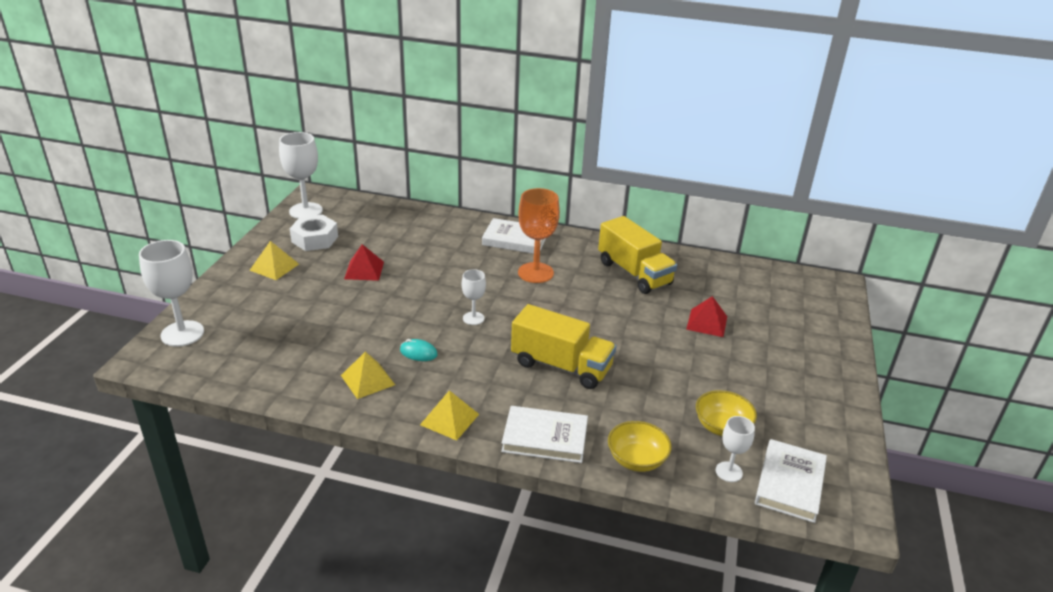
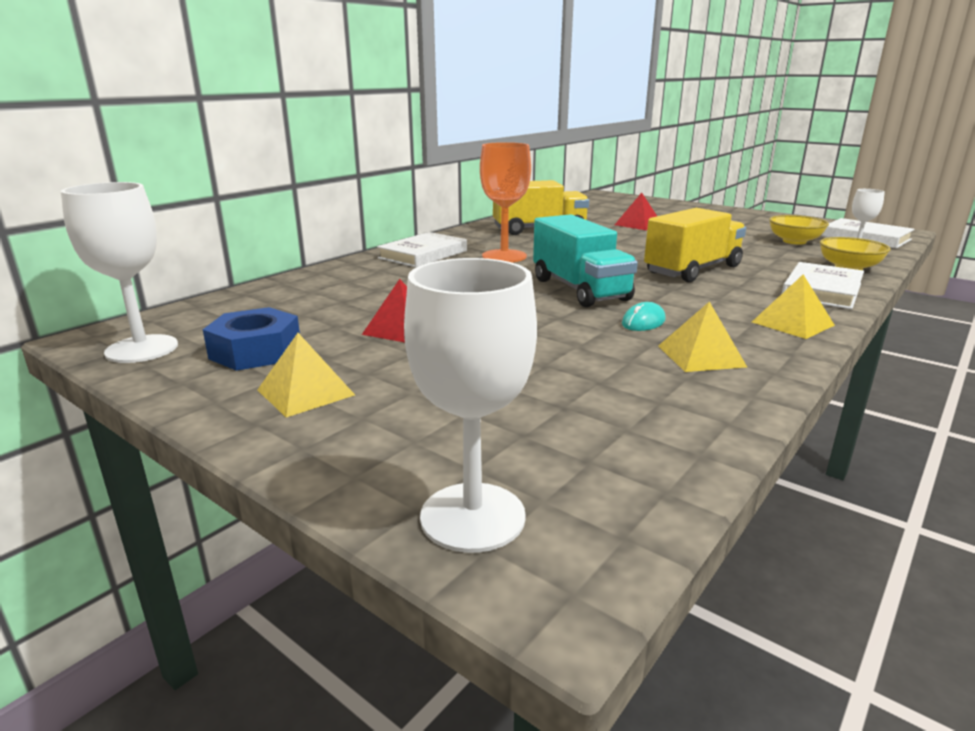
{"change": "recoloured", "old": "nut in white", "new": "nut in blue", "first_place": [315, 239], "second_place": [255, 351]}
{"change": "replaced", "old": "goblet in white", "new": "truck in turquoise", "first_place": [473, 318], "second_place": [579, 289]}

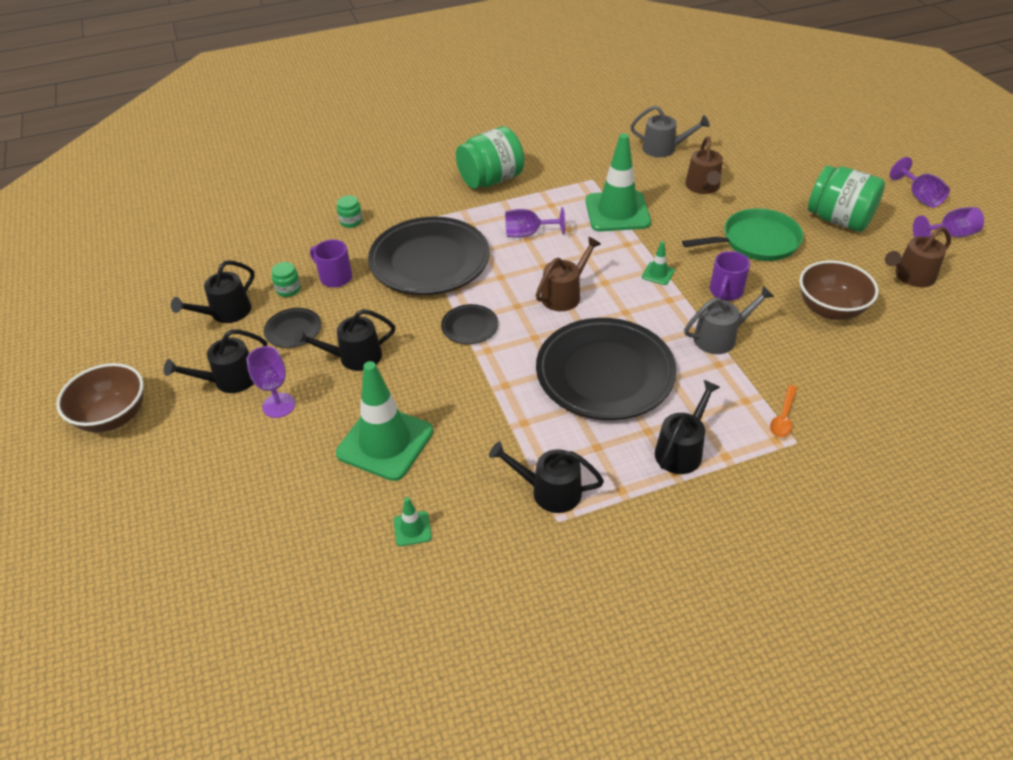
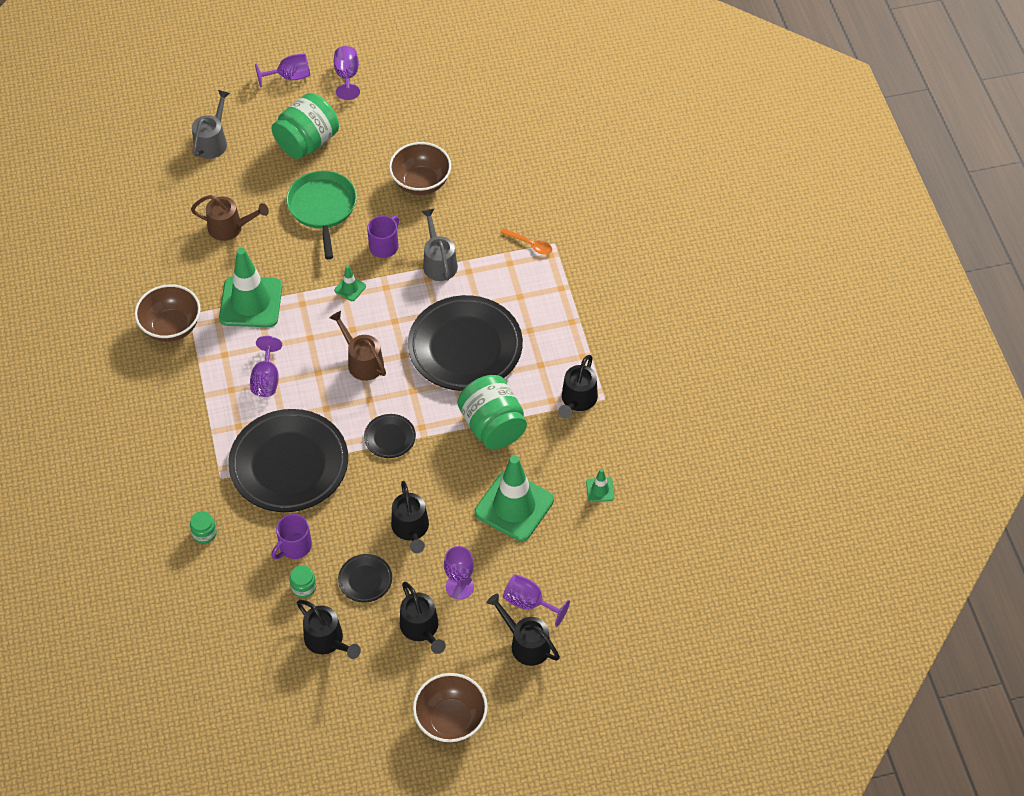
{"change": "moved", "old": "watering can in grey", "first_place": [664, 149], "second_place": [212, 141]}
{"change": "moved", "old": "jar in green", "first_place": [491, 180], "second_place": [493, 426]}
{"change": "removed", "old": "watering can in brown", "first_place": [911, 277]}
{"change": "turned", "old": "mug in purple", "first_place": [725, 292], "second_place": [384, 246], "degrees": -90}
{"change": "moved", "old": "watering can in black", "first_place": [681, 450], "second_place": [525, 643]}
{"change": "added", "new": "bowl in brown", "second_place": [171, 327]}
{"change": "added", "new": "goblet in purple", "second_place": [529, 603]}

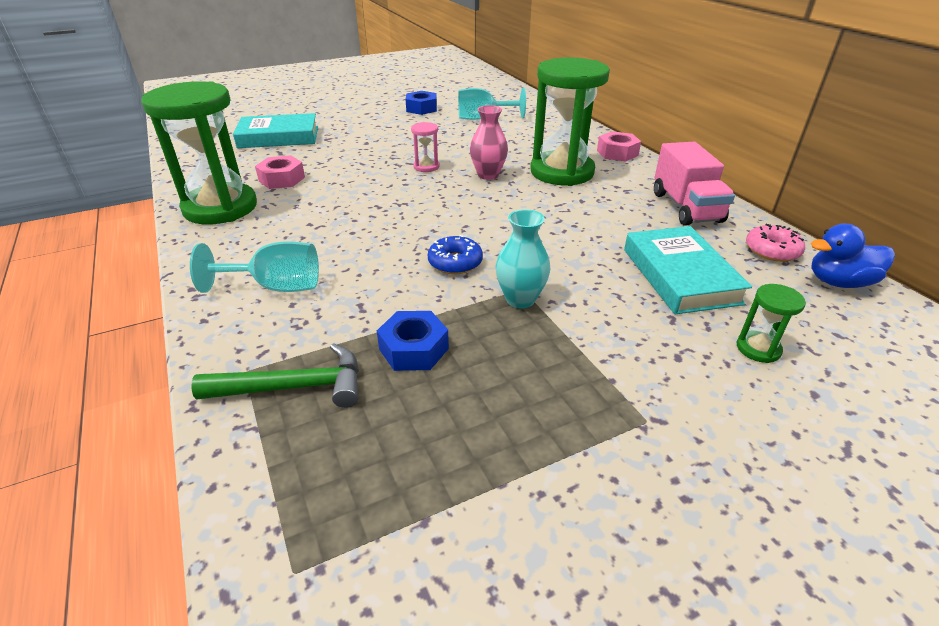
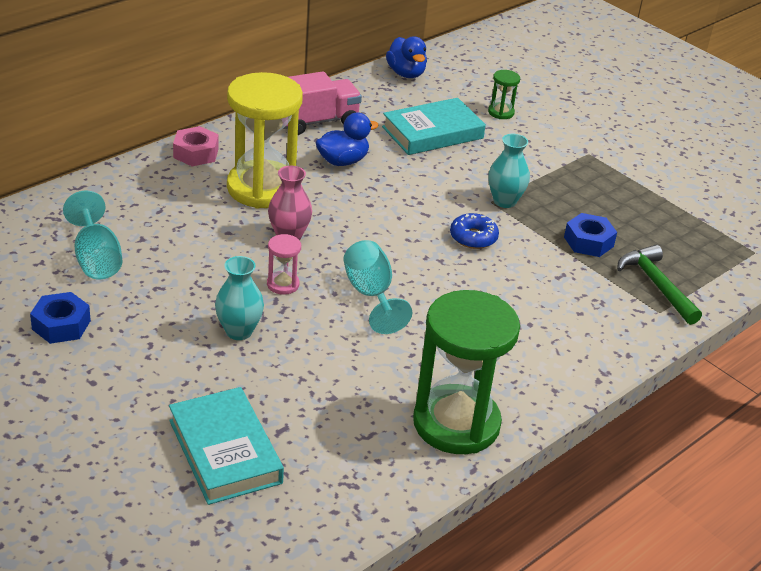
{"change": "recoloured", "old": "hourglass in green", "new": "hourglass in yellow", "first_place": [562, 172], "second_place": [262, 188]}
{"change": "removed", "old": "nut in pink", "first_place": [282, 179]}
{"change": "removed", "old": "donut in pink", "first_place": [772, 250]}
{"change": "moved", "old": "goblet in turquoise", "first_place": [276, 287], "second_place": [371, 295]}
{"change": "added", "new": "duck in blue", "second_place": [343, 161]}
{"change": "added", "new": "vase in turquoise", "second_place": [239, 331]}

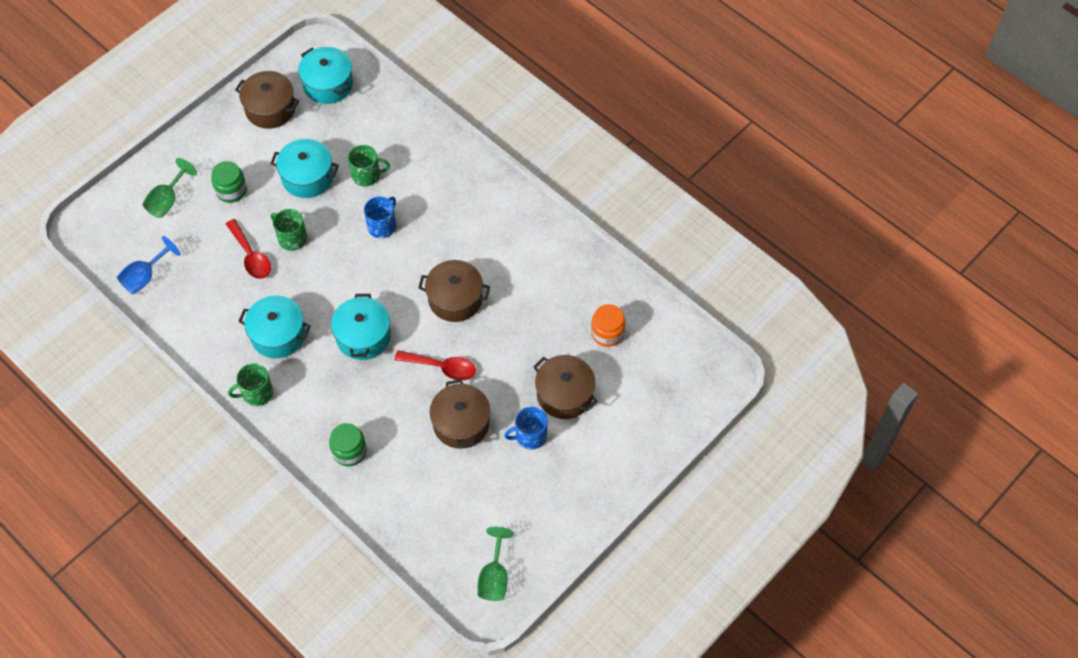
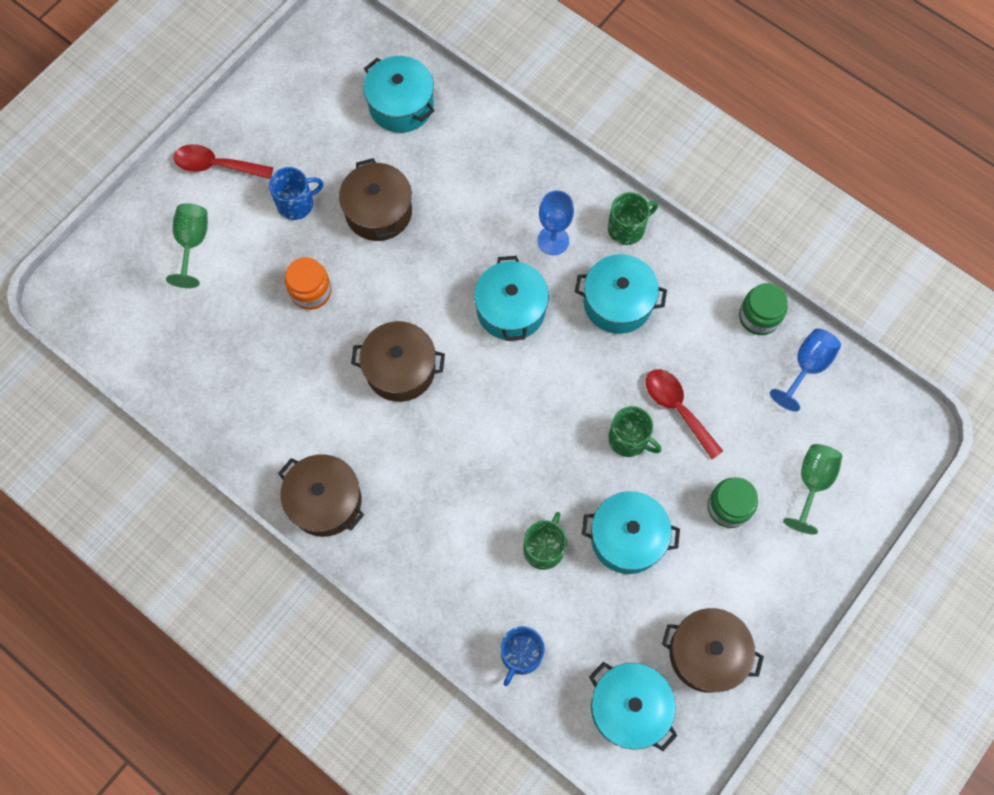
{"change": "turned", "old": "mug in green", "first_place": [366, 175], "second_place": [544, 548], "degrees": 120}
{"change": "moved", "old": "mug in blue", "first_place": [382, 226], "second_place": [521, 654]}
{"change": "moved", "old": "jar in orange", "first_place": [607, 333], "second_place": [311, 291]}
{"change": "moved", "old": "spoon in red", "first_place": [441, 367], "second_place": [217, 165]}
{"change": "moved", "old": "pot in brown", "first_place": [564, 394], "second_place": [325, 501]}
{"change": "moved", "old": "jar in green", "first_place": [349, 451], "second_place": [759, 316]}
{"change": "moved", "old": "goblet in green", "first_place": [494, 577], "second_place": [192, 243]}
{"change": "added", "new": "pot in turquoise", "second_place": [401, 105]}
{"change": "added", "new": "goblet in blue", "second_place": [553, 240]}

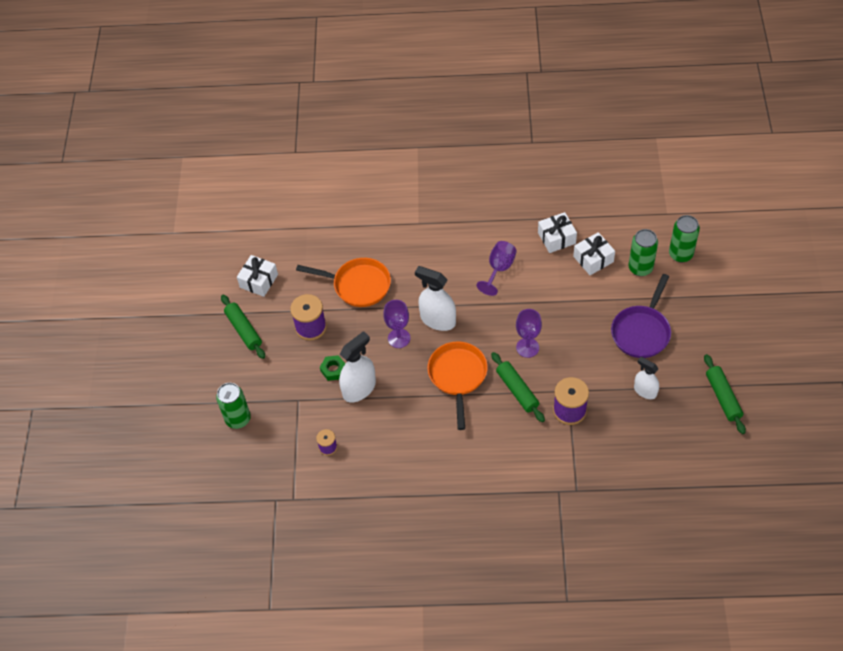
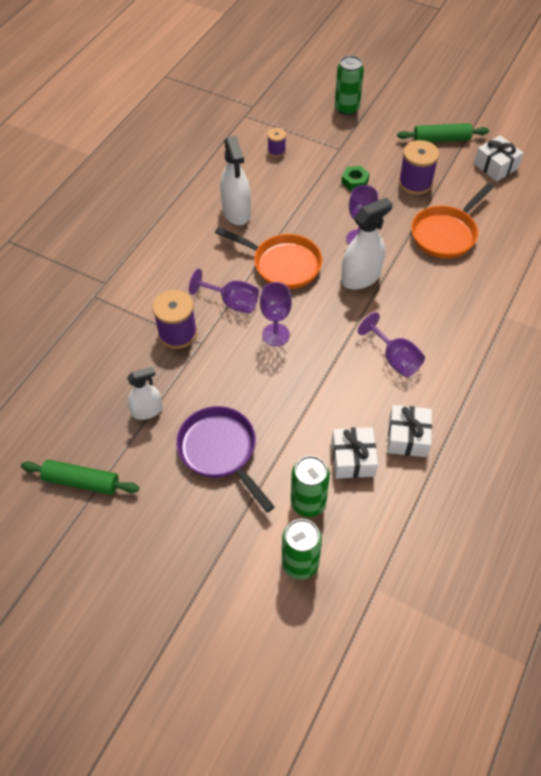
{"change": "moved", "old": "spray bottle in white", "first_place": [359, 389], "second_place": [236, 212]}
{"change": "replaced", "old": "rolling pin in green", "new": "goblet in purple", "first_place": [517, 390], "second_place": [232, 302]}

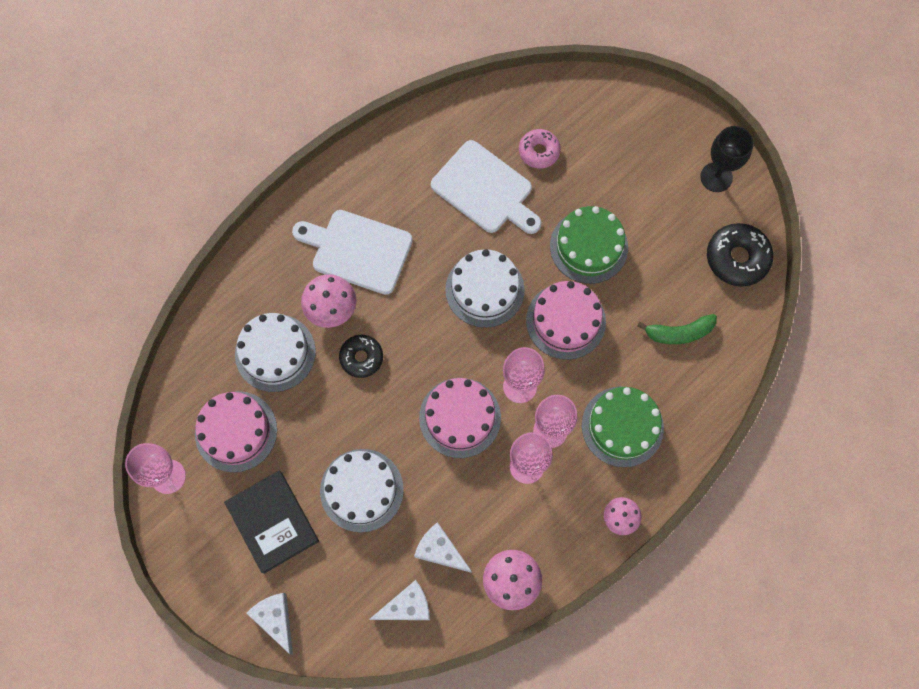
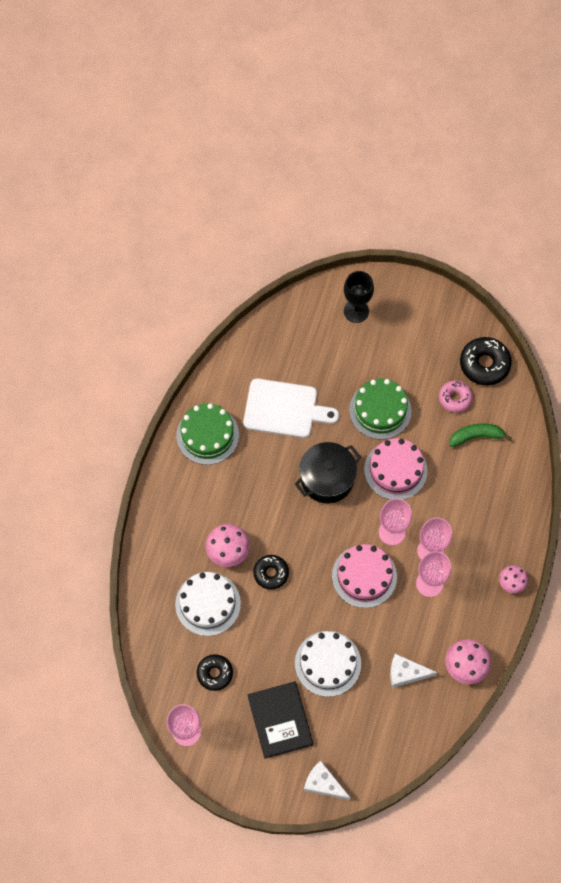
{"change": "moved", "old": "goblet in black", "first_place": [716, 177], "second_place": [356, 311]}
{"change": "moved", "old": "donut in pink", "first_place": [539, 151], "second_place": [455, 398]}
{"change": "removed", "old": "cutting board in white", "first_place": [357, 251]}
{"change": "replaced", "old": "cake in white", "new": "pot in black", "first_place": [484, 289], "second_place": [327, 479]}
{"change": "turned", "old": "banana in green", "first_place": [679, 333], "second_place": [476, 436], "degrees": -150}
{"change": "moved", "old": "cake in green", "first_place": [622, 426], "second_place": [207, 435]}
{"change": "replaced", "old": "cake in pink", "new": "donut in black", "first_place": [236, 431], "second_place": [215, 673]}
{"change": "turned", "old": "book in black", "first_place": [272, 522], "second_place": [280, 720], "degrees": 45}
{"change": "removed", "old": "cheese in white", "first_place": [407, 606]}

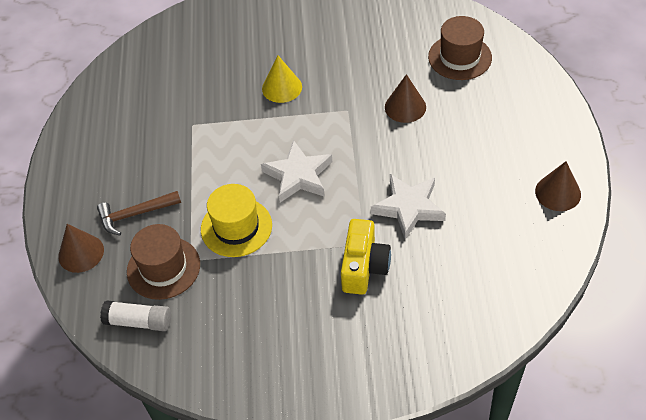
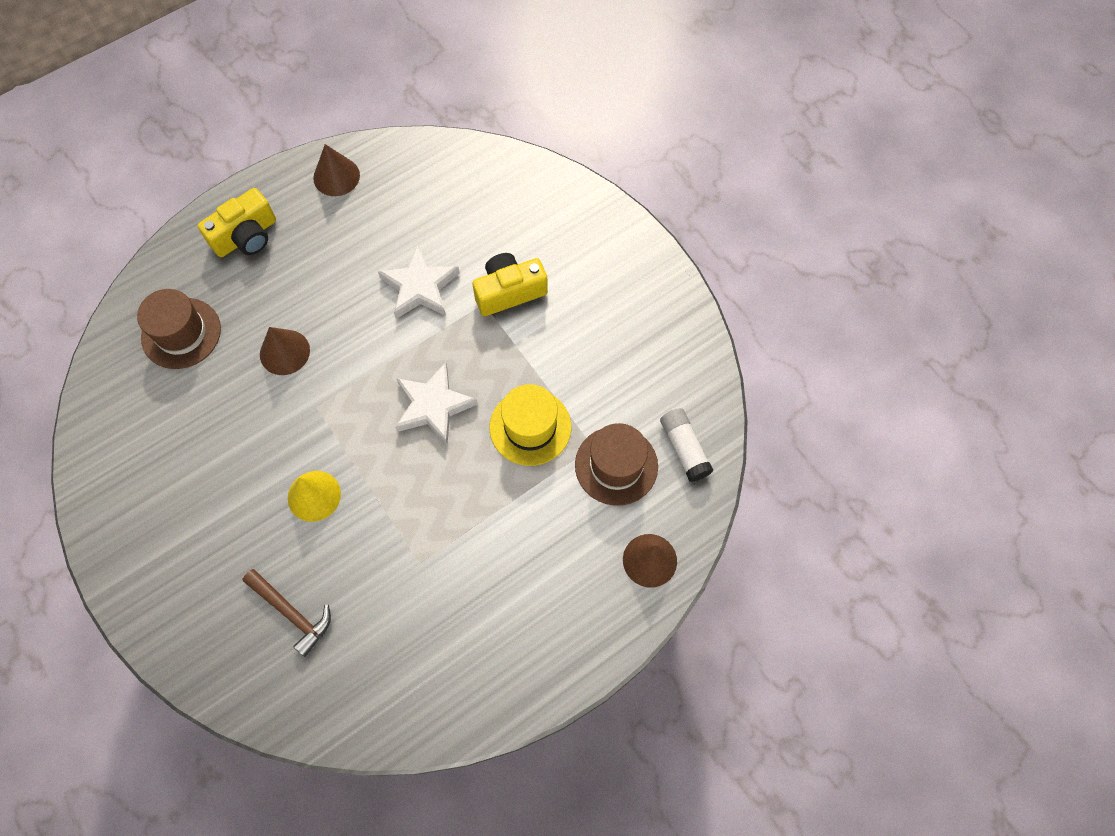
{"change": "moved", "old": "hammer in brown", "first_place": [135, 214], "second_place": [291, 613]}
{"change": "added", "new": "camera in yellow", "second_place": [246, 236]}

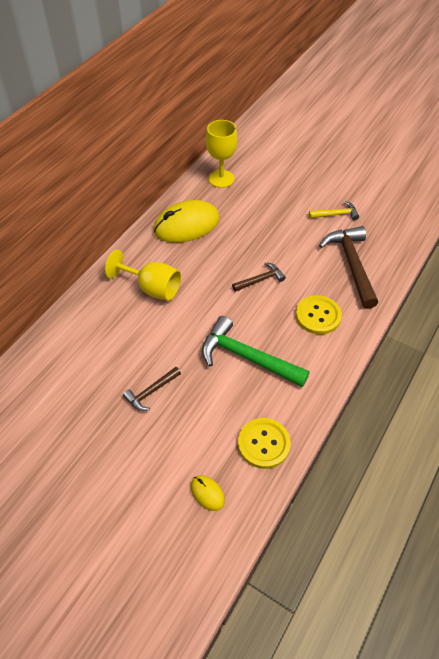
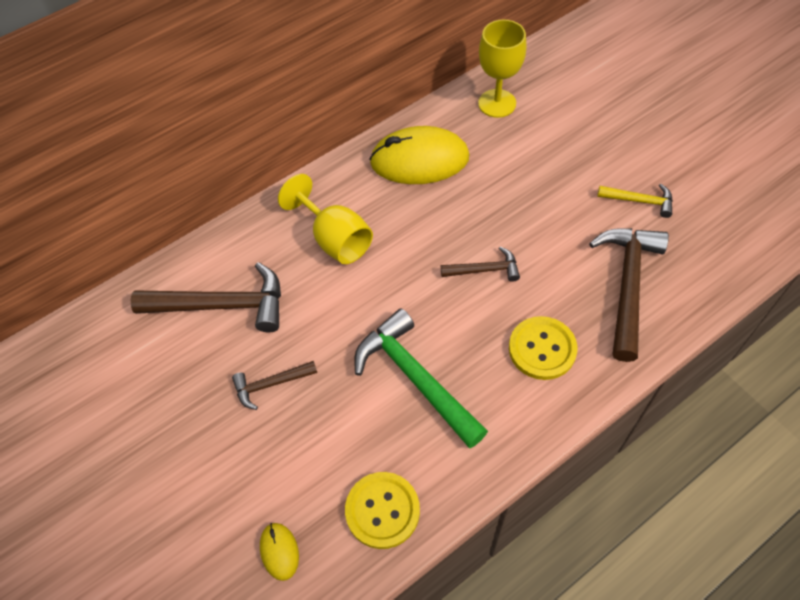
{"change": "added", "new": "hammer in brown", "second_place": [222, 305]}

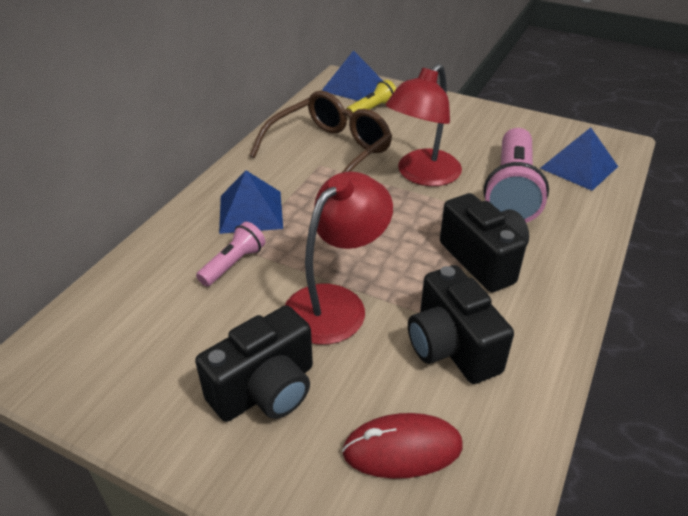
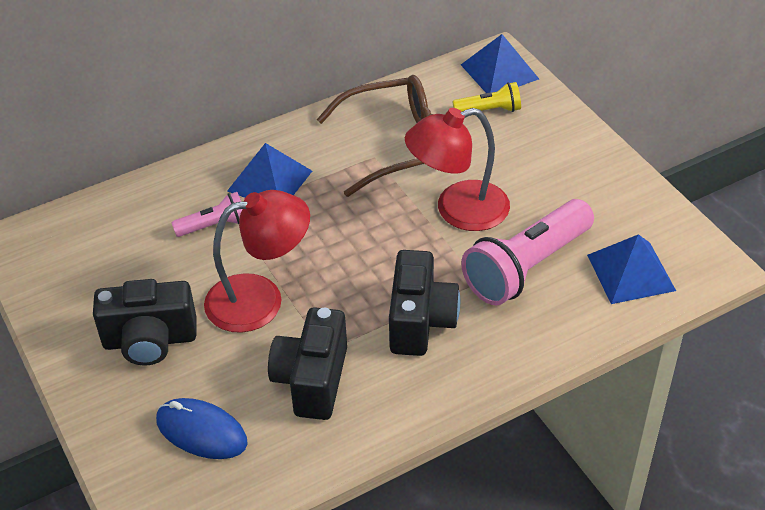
{"change": "recoloured", "old": "mouse in red", "new": "mouse in blue", "first_place": [402, 449], "second_place": [201, 432]}

